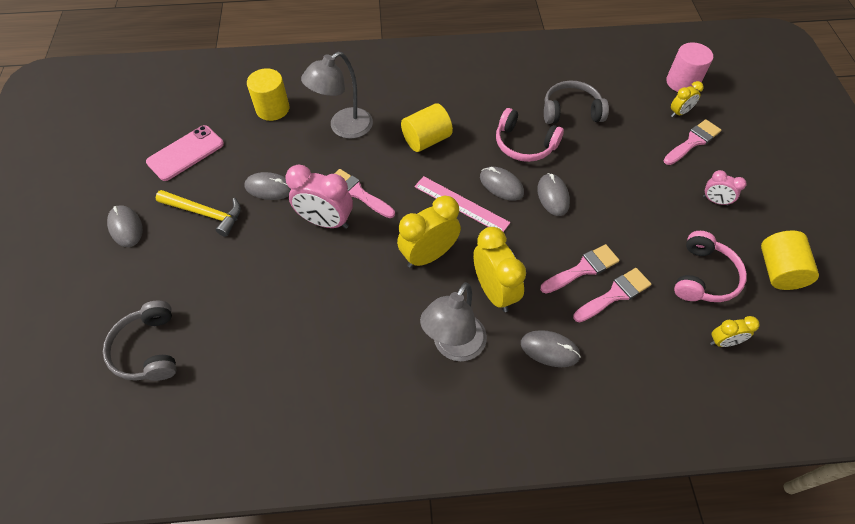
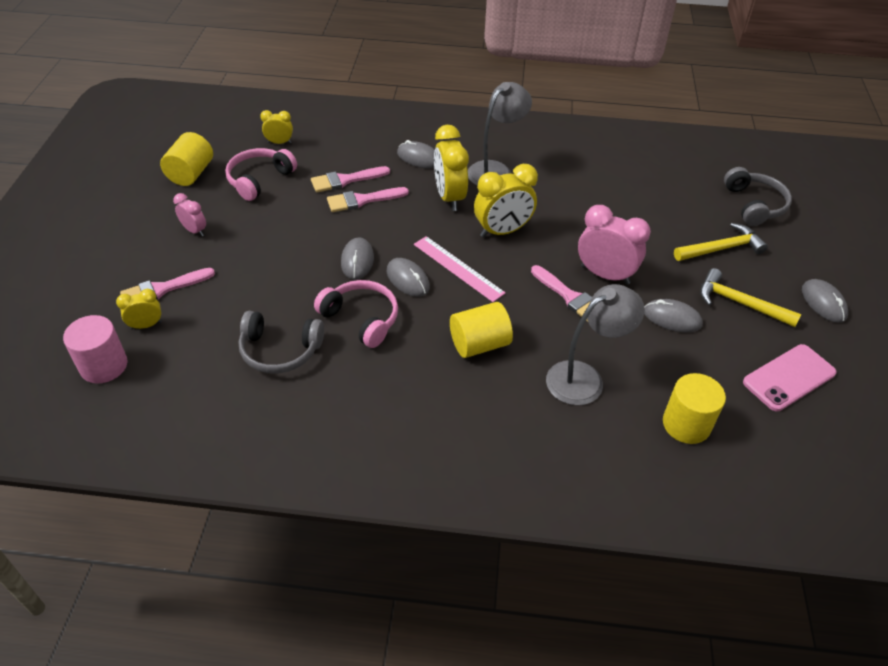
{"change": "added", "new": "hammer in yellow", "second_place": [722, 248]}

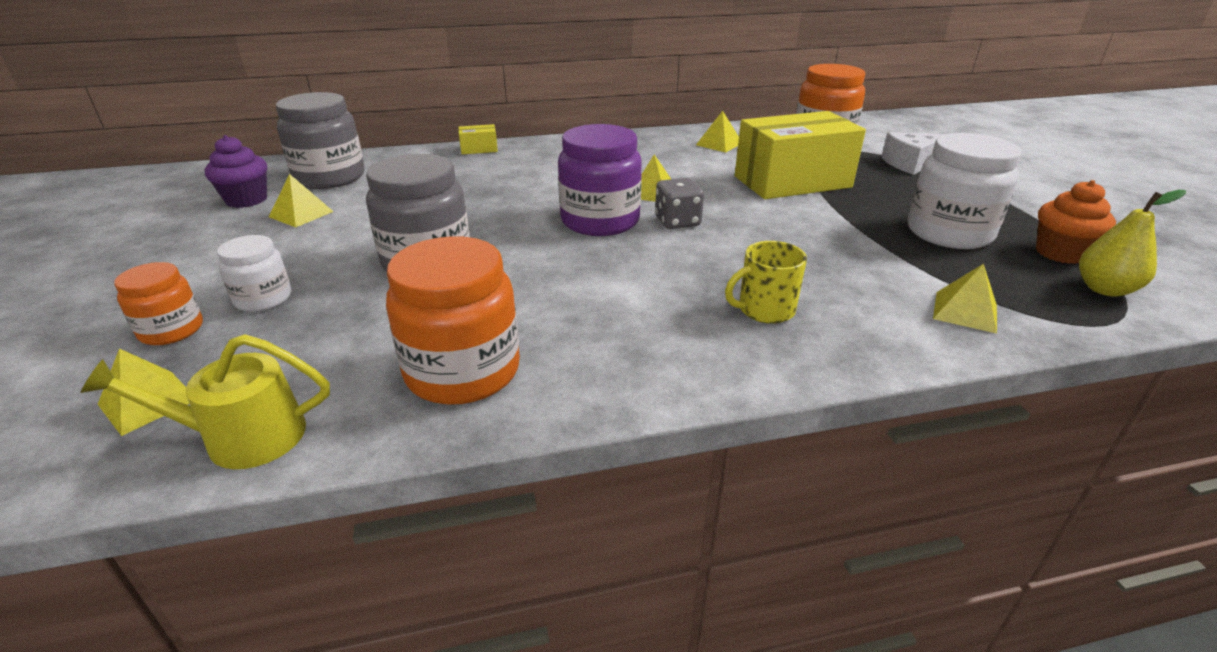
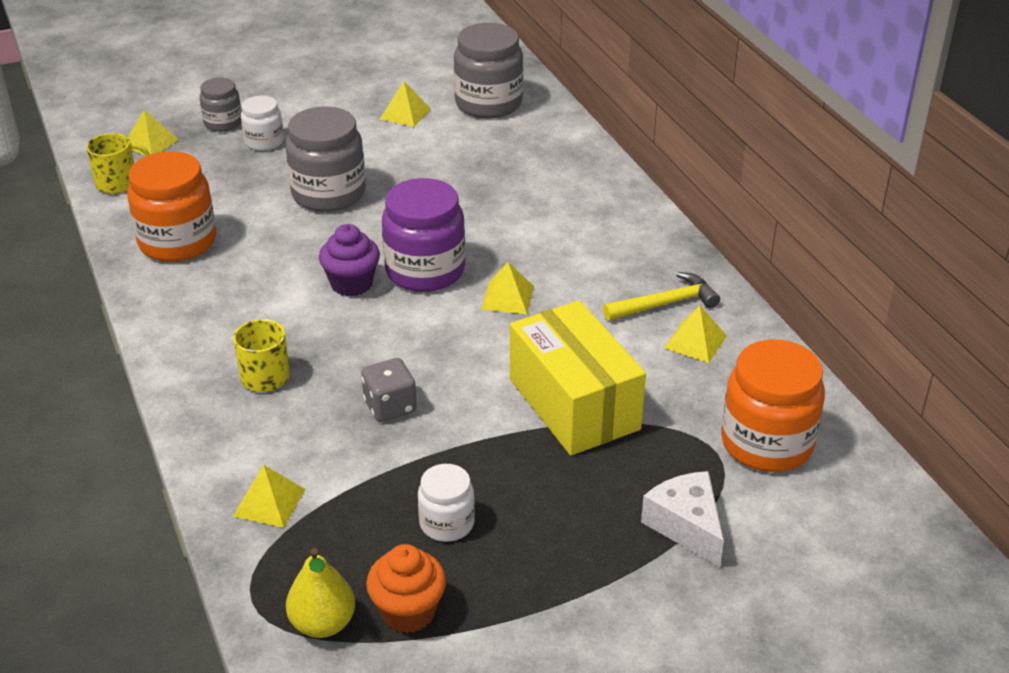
{"change": "removed", "old": "box in yellow", "first_place": [479, 149]}
{"change": "resized", "old": "jar in white", "first_place": [949, 233], "second_place": [447, 523], "factor": 0.56}
{"change": "moved", "old": "cupcake in purple", "first_place": [246, 200], "second_place": [351, 284]}
{"change": "moved", "old": "dice in grey", "first_place": [677, 222], "second_place": [390, 406]}
{"change": "recoloured", "old": "jar in orange", "new": "jar in grey", "first_place": [171, 330], "second_place": [223, 123]}
{"change": "replaced", "old": "watering can in yellow", "new": "mug in yellow", "first_place": [243, 437], "second_place": [118, 183]}
{"change": "added", "new": "hammer in yellow", "second_place": [665, 304]}

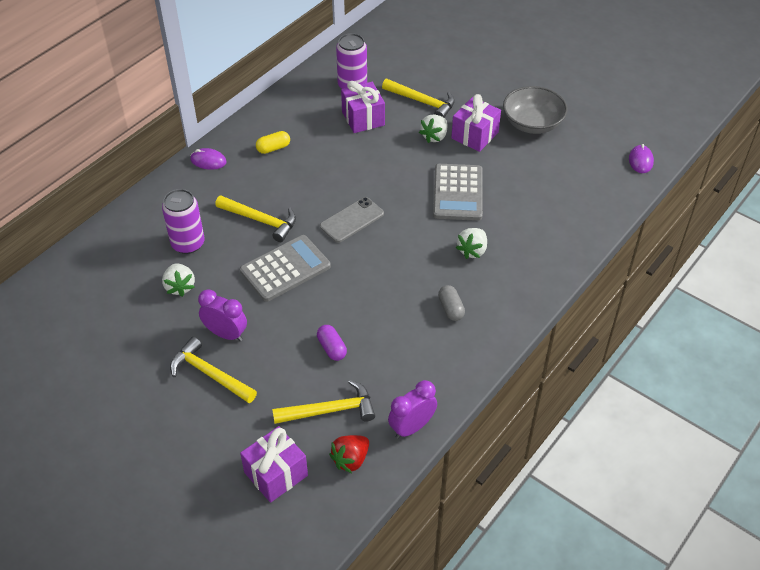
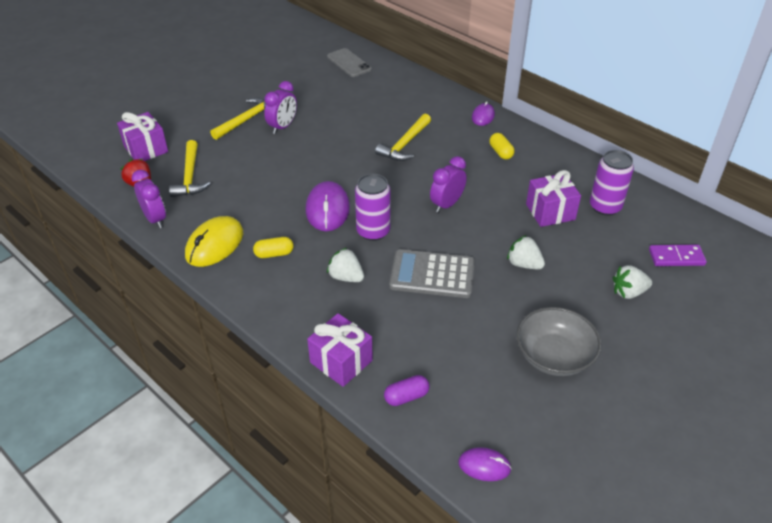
{"change": "removed", "old": "hammer in yellow", "first_place": [422, 102]}
{"change": "moved", "old": "gift in purple", "first_place": [474, 135], "second_place": [341, 361]}
{"change": "moved", "old": "can in purple", "first_place": [188, 243], "second_place": [373, 231]}
{"change": "moved", "old": "phone in grey", "first_place": [352, 220], "second_place": [349, 63]}
{"change": "removed", "old": "calculator in grey", "first_place": [285, 268]}
{"change": "moved", "old": "strawberry in white", "first_place": [180, 287], "second_place": [628, 292]}
{"change": "recoloured", "old": "capsule in grey", "new": "capsule in yellow", "first_place": [451, 309], "second_place": [274, 254]}
{"change": "moved", "old": "capsule in purple", "first_place": [332, 348], "second_place": [406, 397]}
{"change": "added", "new": "clock in purple", "second_place": [446, 204]}
{"change": "added", "new": "mouse in purple", "second_place": [327, 209]}
{"change": "added", "new": "mouse in yellow", "second_place": [214, 244]}
{"change": "added", "new": "domino in purple", "second_place": [676, 257]}

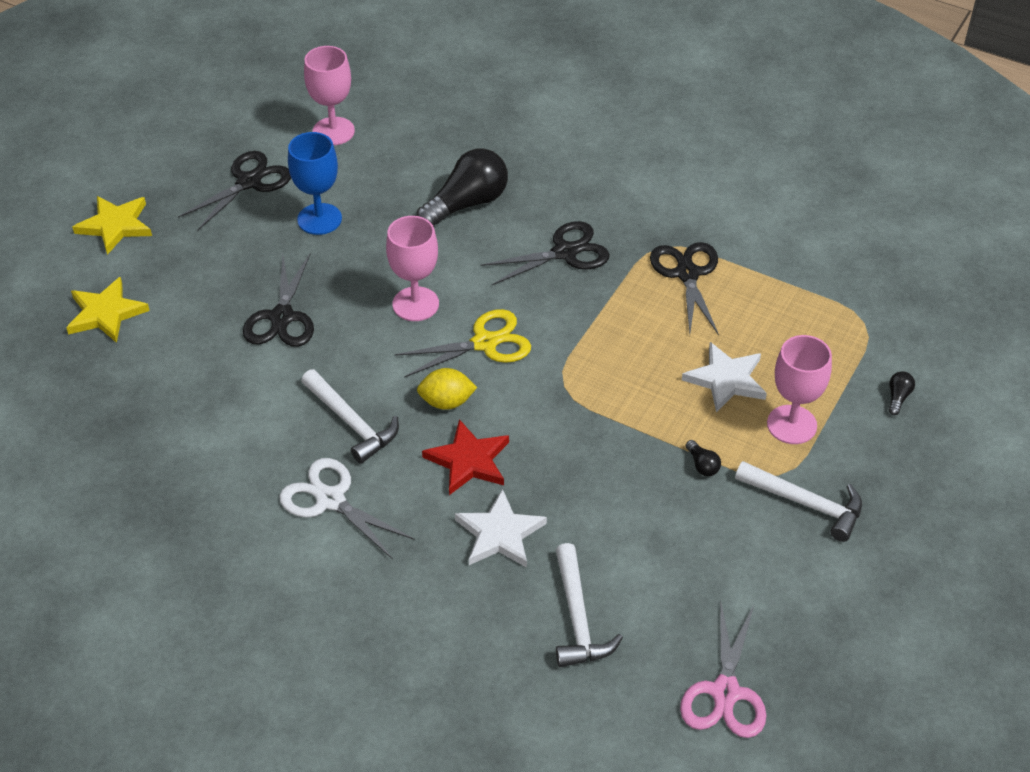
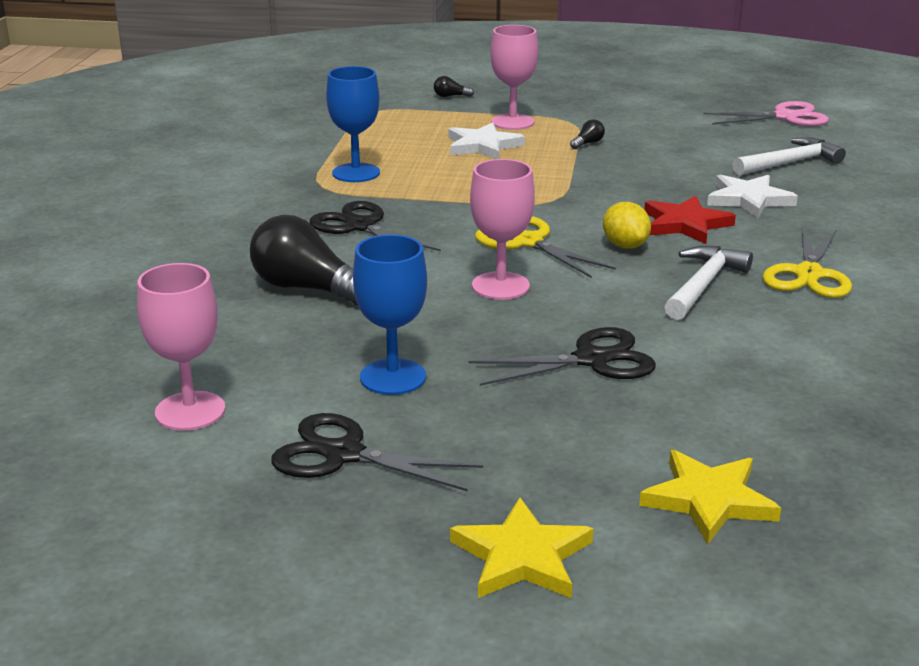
{"change": "replaced", "old": "scissors in black", "new": "goblet in blue", "first_place": [687, 274], "second_place": [356, 173]}
{"change": "recoloured", "old": "scissors in white", "new": "scissors in yellow", "first_place": [330, 500], "second_place": [808, 274]}
{"change": "removed", "old": "hammer in white", "first_place": [805, 503]}

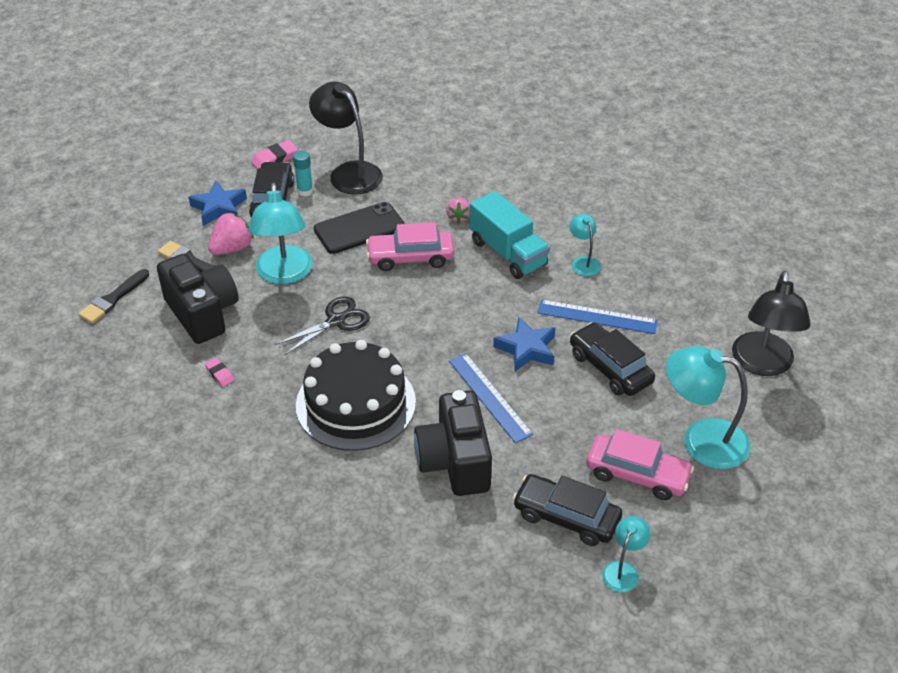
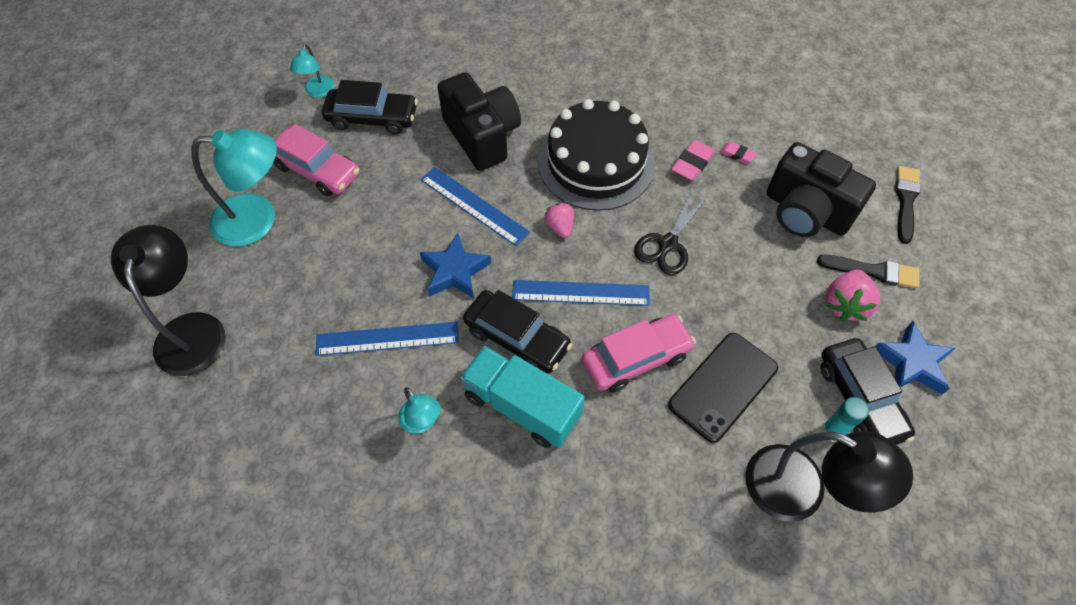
{"change": "moved", "old": "eraser in pink", "first_place": [274, 159], "second_place": [692, 163]}
{"change": "removed", "old": "lamp in turquoise", "first_place": [284, 274]}
{"change": "moved", "old": "strawberry in pink", "first_place": [458, 217], "second_place": [560, 227]}
{"change": "moved", "old": "car in black", "first_place": [610, 368], "second_place": [517, 338]}
{"change": "turned", "old": "car in pink", "first_place": [637, 474], "second_place": [316, 170], "degrees": -150}
{"change": "added", "new": "ruler in blue", "second_place": [580, 293]}

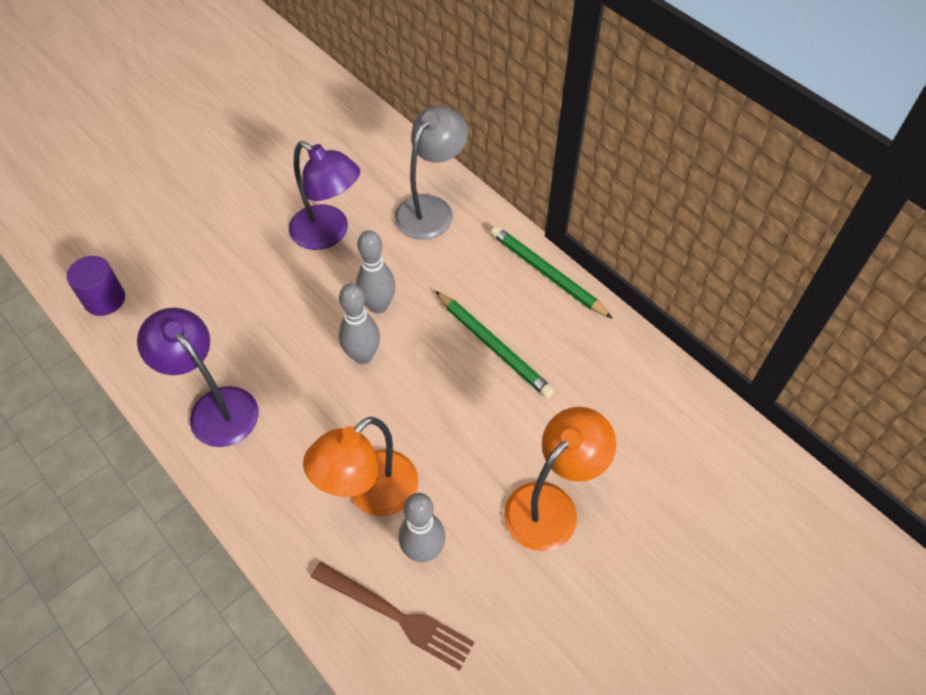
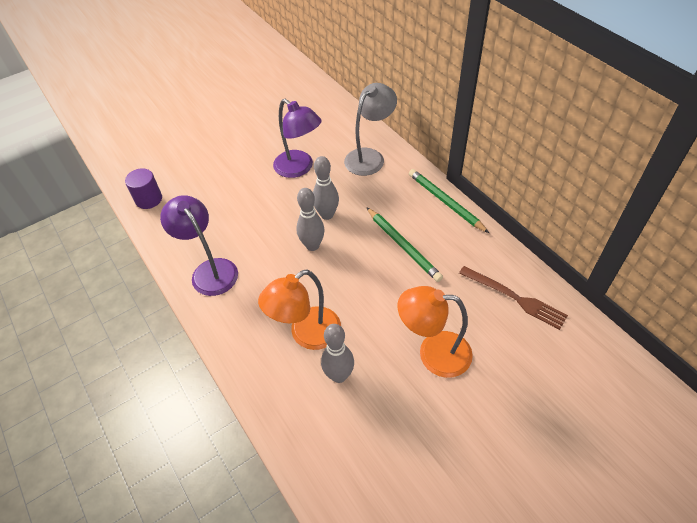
{"change": "turned", "old": "lamp in orange", "first_place": [551, 505], "second_place": [433, 353], "degrees": -135}
{"change": "moved", "old": "fork in brown", "first_place": [396, 616], "second_place": [515, 298]}

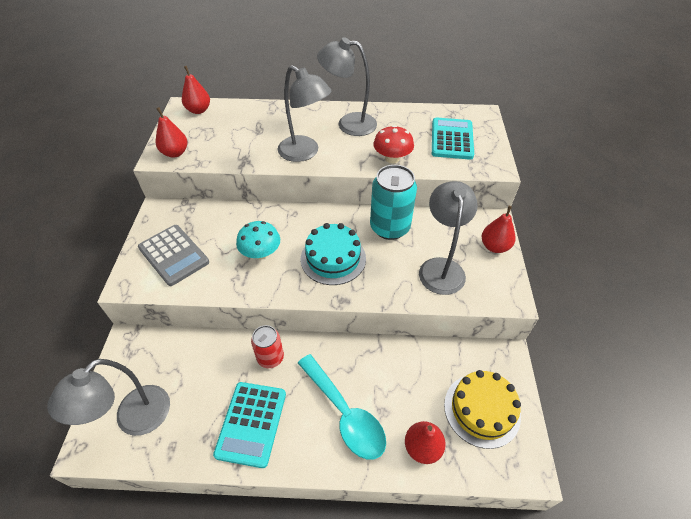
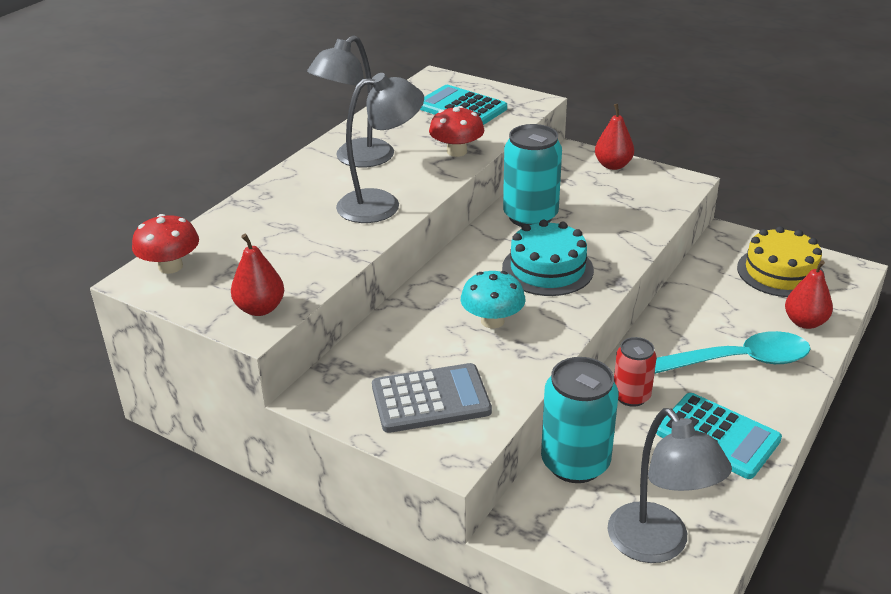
{"change": "replaced", "old": "pear in red", "new": "mushroom in red", "first_place": [199, 110], "second_place": [170, 266]}
{"change": "removed", "old": "lamp in grey", "first_place": [441, 267]}
{"change": "added", "new": "can in turquoise", "second_place": [575, 463]}

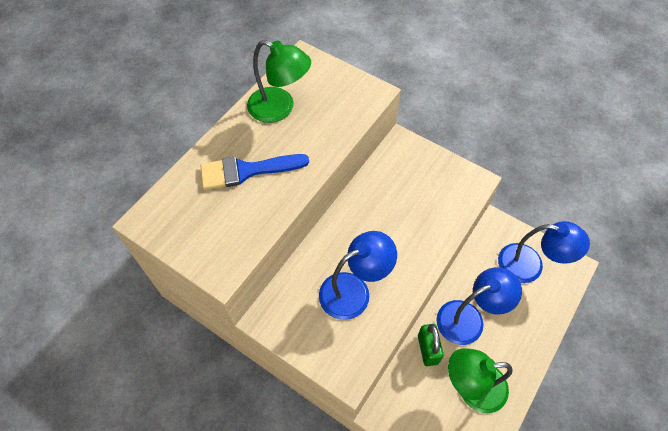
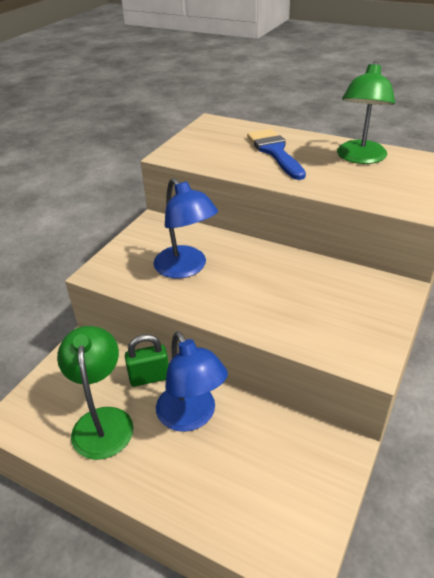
{"change": "removed", "old": "lamp in blue", "first_place": [530, 265]}

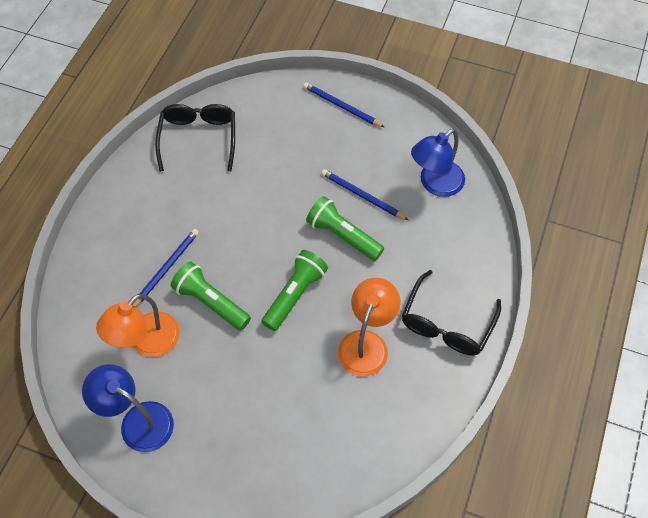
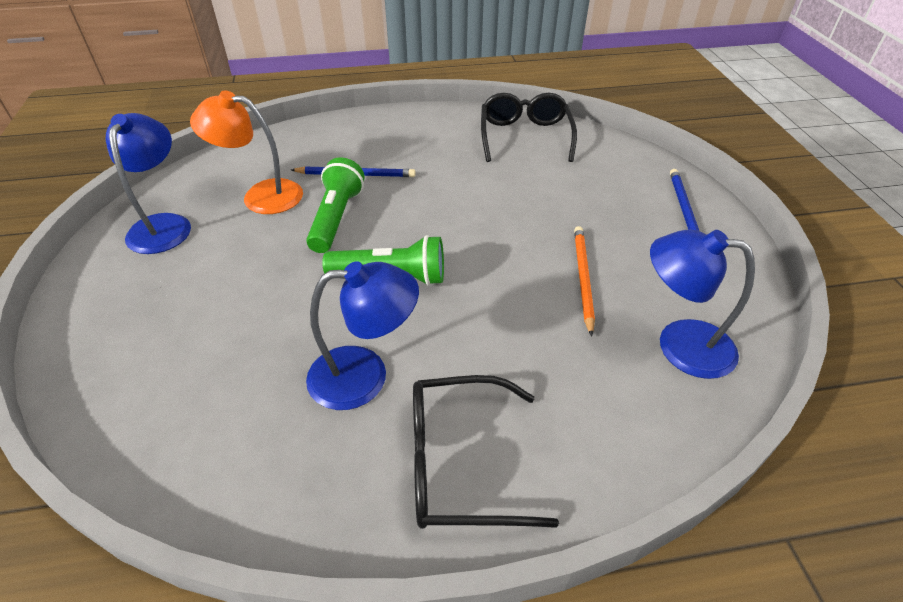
{"change": "turned", "old": "glasses in black", "first_place": [198, 138], "second_place": [525, 136], "degrees": -60}
{"change": "recoloured", "old": "pencil in blue", "new": "pencil in orange", "first_place": [362, 196], "second_place": [583, 278]}
{"change": "removed", "old": "flashlight in green", "first_place": [343, 235]}
{"change": "recoloured", "old": "lamp in orange", "new": "lamp in blue", "first_place": [366, 343], "second_place": [365, 375]}

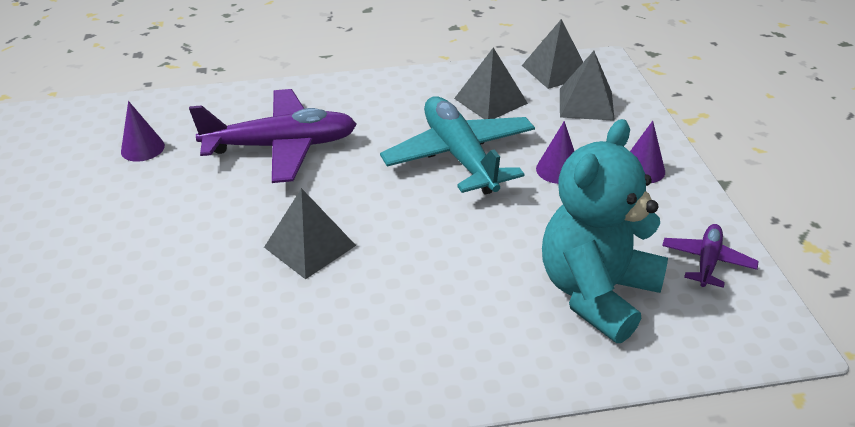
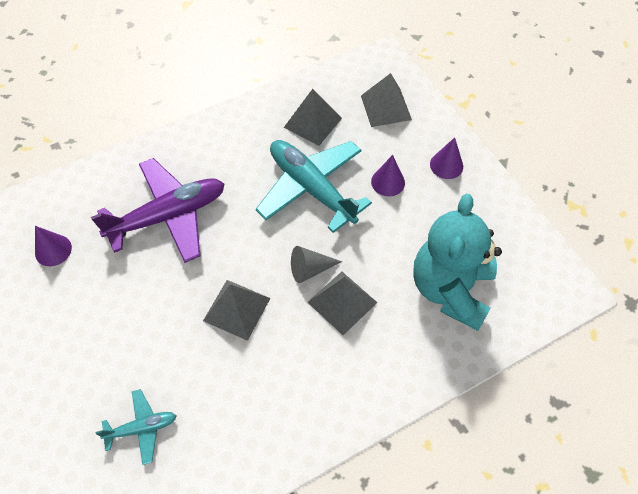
{"change": "moved", "old": "pyramid in grey", "first_place": [555, 71], "second_place": [342, 302]}
{"change": "removed", "old": "plane in purple", "first_place": [707, 261]}
{"change": "added", "new": "cone in grey", "second_place": [310, 269]}
{"change": "added", "new": "plane in turquoise", "second_place": [142, 428]}

